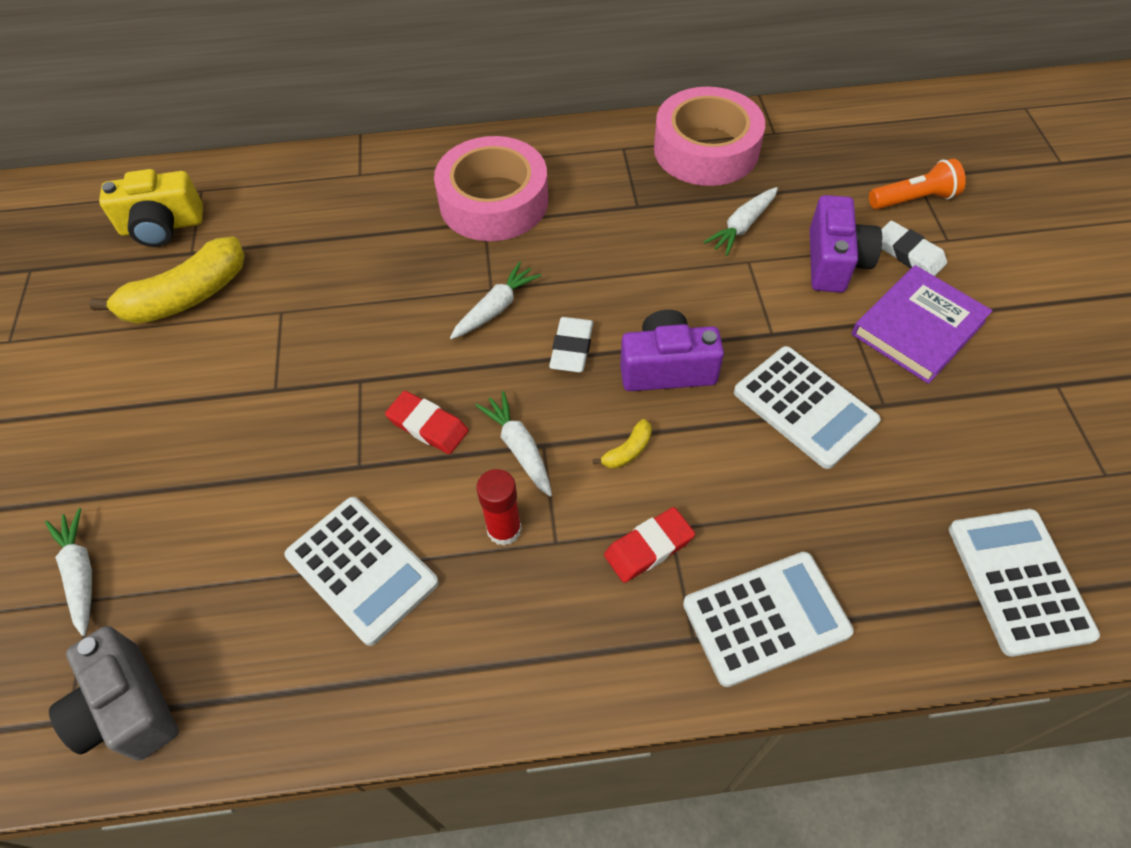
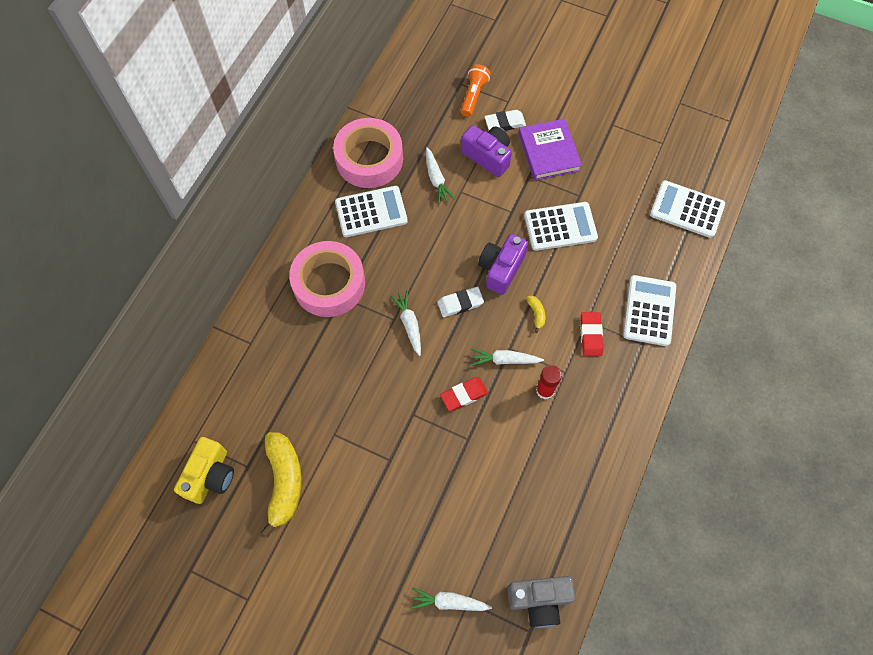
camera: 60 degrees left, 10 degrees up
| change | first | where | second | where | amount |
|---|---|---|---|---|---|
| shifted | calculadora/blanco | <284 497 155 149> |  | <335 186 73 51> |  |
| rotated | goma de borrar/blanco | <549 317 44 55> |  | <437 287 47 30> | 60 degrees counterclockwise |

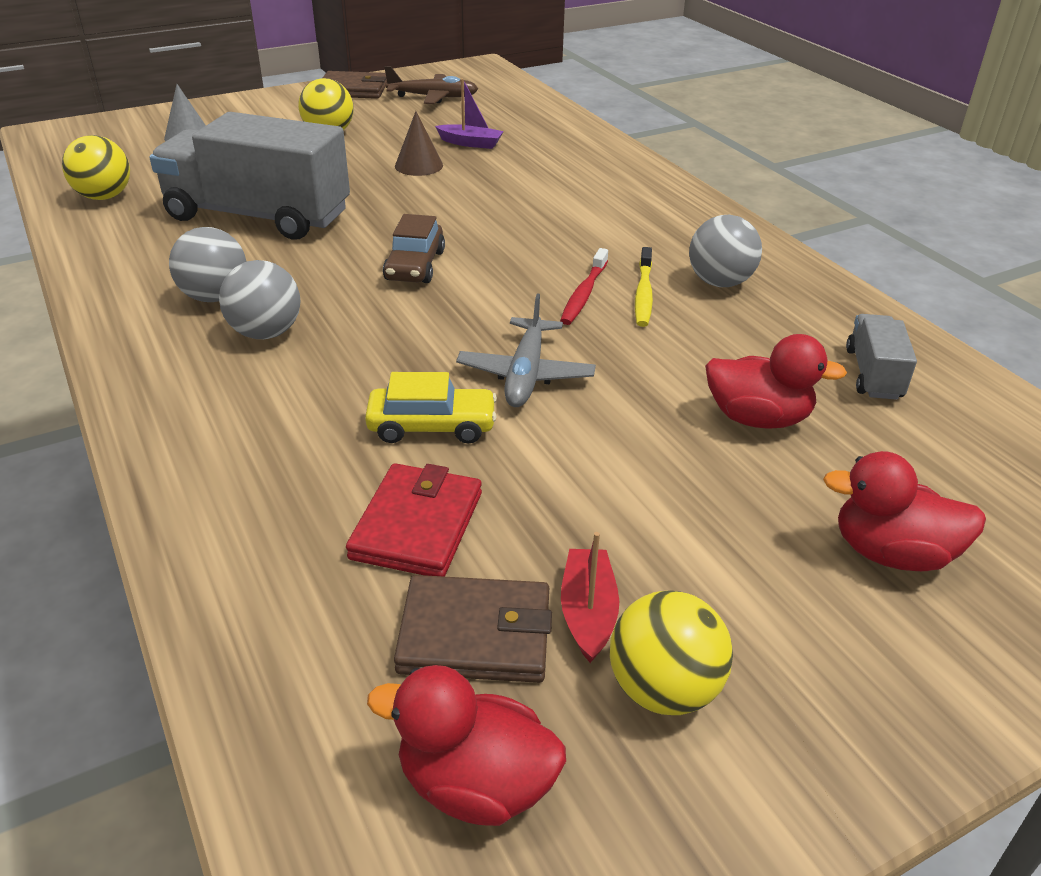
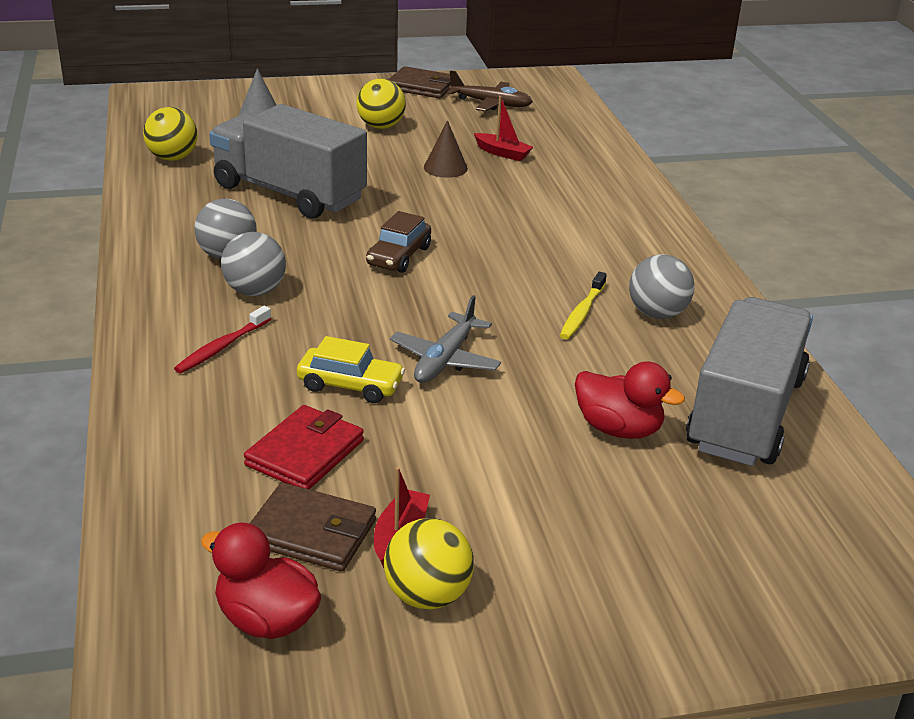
camera: 15 degrees right, 5 degrees down
| change | first | where | second | where | amount |
|---|---|---|---|---|---|
| gone | pato/rojo | <823 451 163 120> |  |  |  |
| shifted | cepillo de dientes/rojo | <560 248 48 77> |  | <174 306 97 67> |  |
| repainted | barco/morado | <435 79 69 70> | barco/rojo | <474 96 59 65> |  |
| scaled | camión/gris | <846 314 71 86> |  | <686 297 127 169> | x2.19 |

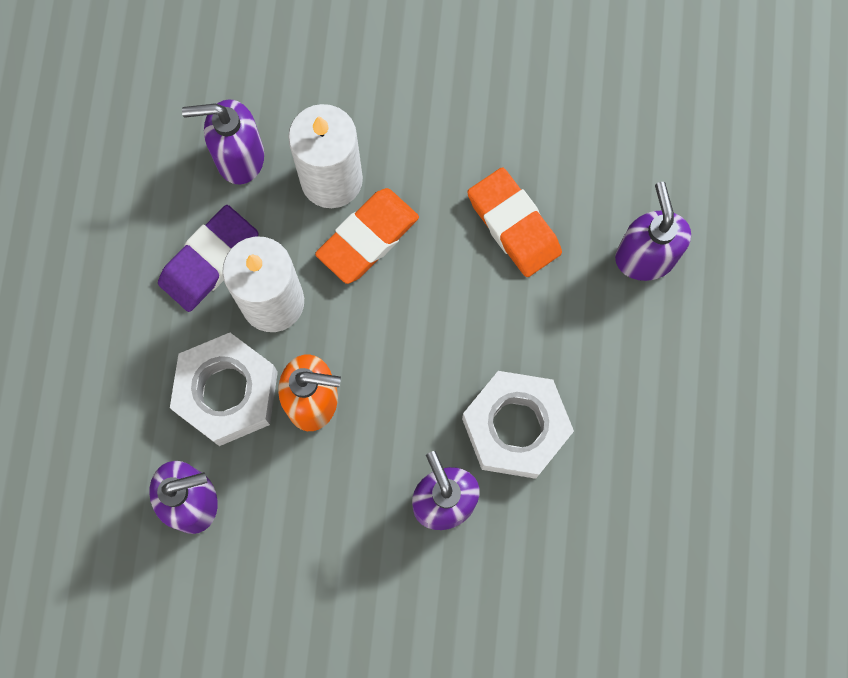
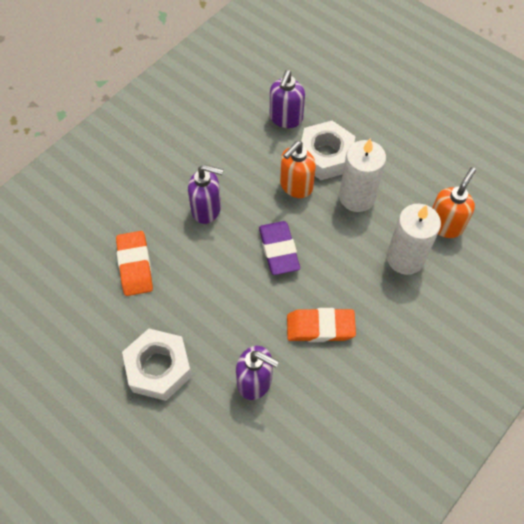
camera: 125 degrees right, 15 degrees down
| change | first | where | second | where | amount |
|---|---|---|---|---|---|
| shifted | goma de borrar/morado | <158 205 101 107> |  | <259 221 41 54> |  |
| shifted | goma de borrar/naranja | <315 188 104 96> |  | <116 231 37 65> |  |
| shifted | tuerca/blanco | <462 371 112 108> |  | <122 329 70 72> |  |
| repainted | dispensador de jabón/morado | <182 99 82 85> | dispensador de jabón/naranja | <432 167 44 71> |  |

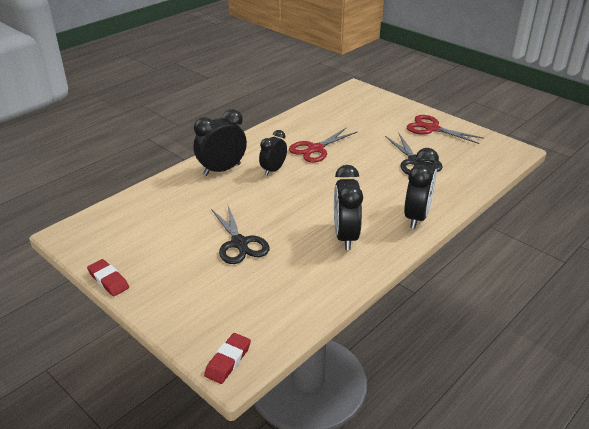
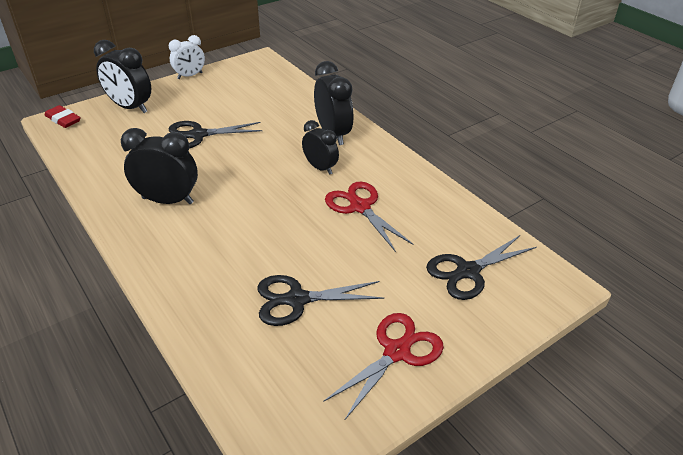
camera: 100 degrees right, 5 degrees up
| change | first | where | second | where | amount |
|---|---|---|---|---|---|
| new |  |  | tijeras/negro | <426 235 110 65> |  |
| shifted | despertador/negro | <404 148 35 81> |  | <94 40 57 73> |  |
| swapped | goma de borrar/rojo | <87 259 42 37> | despertador/blanco | <169 35 36 44> |  |

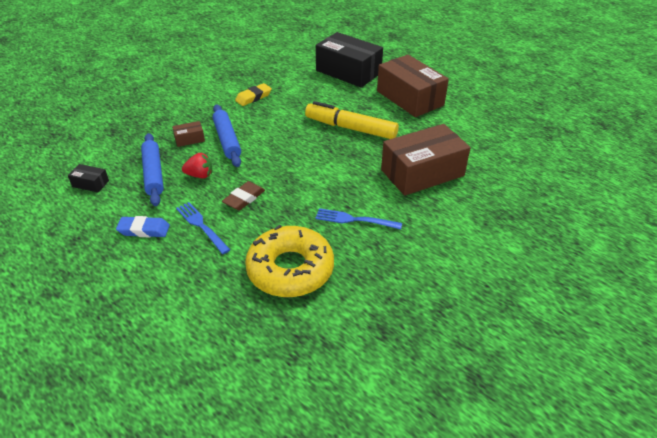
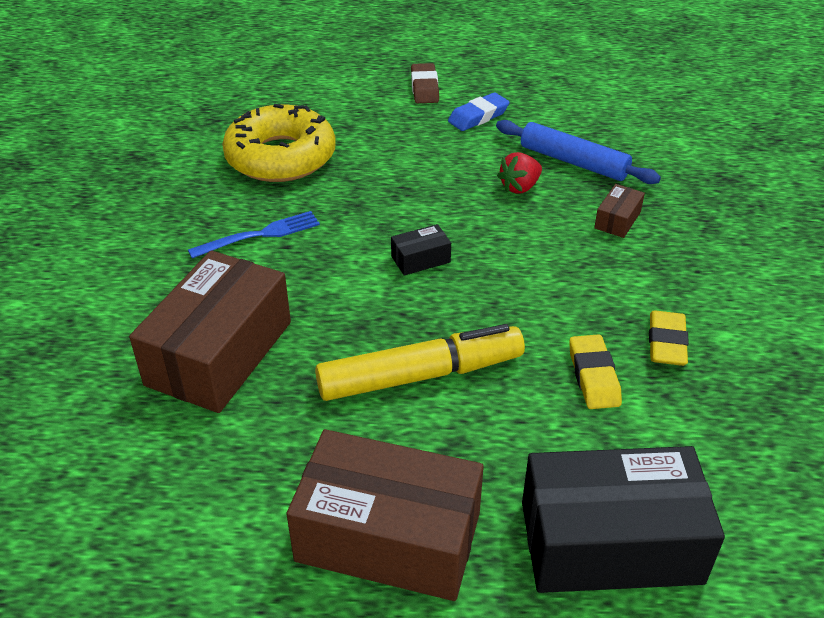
camera: 140 degrees right, 0 degrees up
| change | first | where | second | where | amount |
|---|---|---|---|---|---|
| gone | tenedor/azul | <176 202 54 52> |  |  |  |
| gone | rodillo/azul | <212 104 29 63> |  |  |  |
| new |  |  | goma de borrar/amarillo | <569 334 53 75> |  |
| shifted | caja/negro | <68 164 41 28> |  | <391 224 60 52> |  |
| shifted | goma de borrar/marrón | <222 181 43 29> |  | <411 63 28 40> |  |

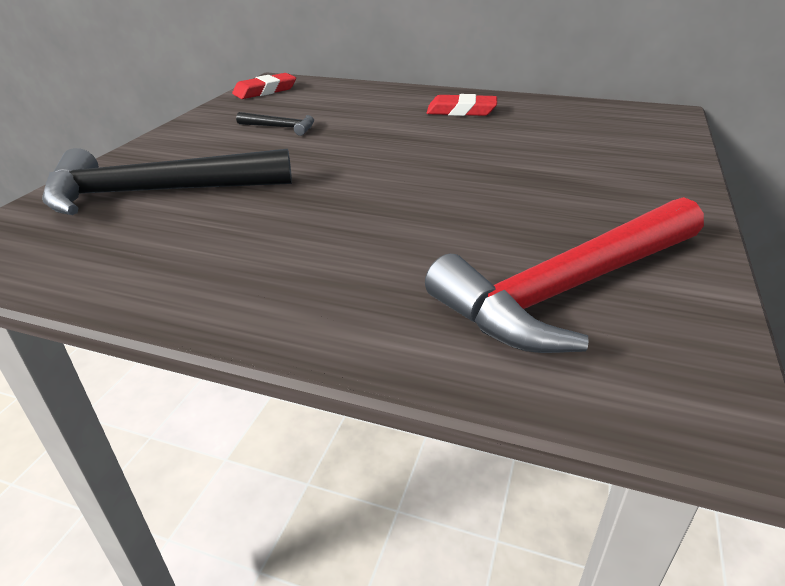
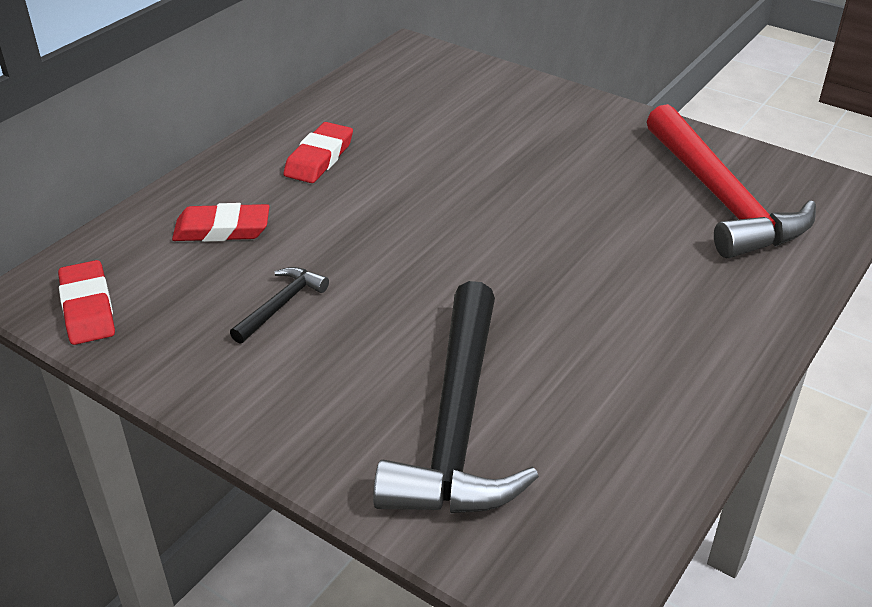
camera: 75 degrees left, 5 degrees up
| change | first | where | second | where | amount |
|---|---|---|---|---|---|
| new |  |  | goma de borrar/rojo | <172 203 98 39> |  |

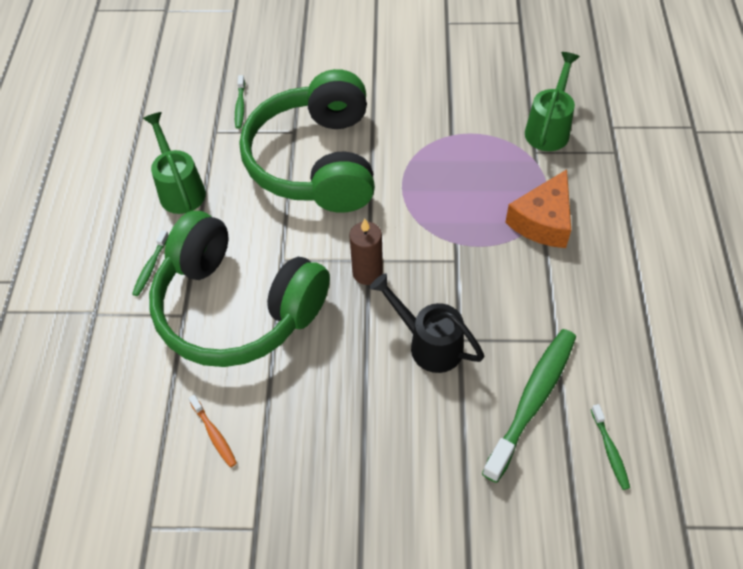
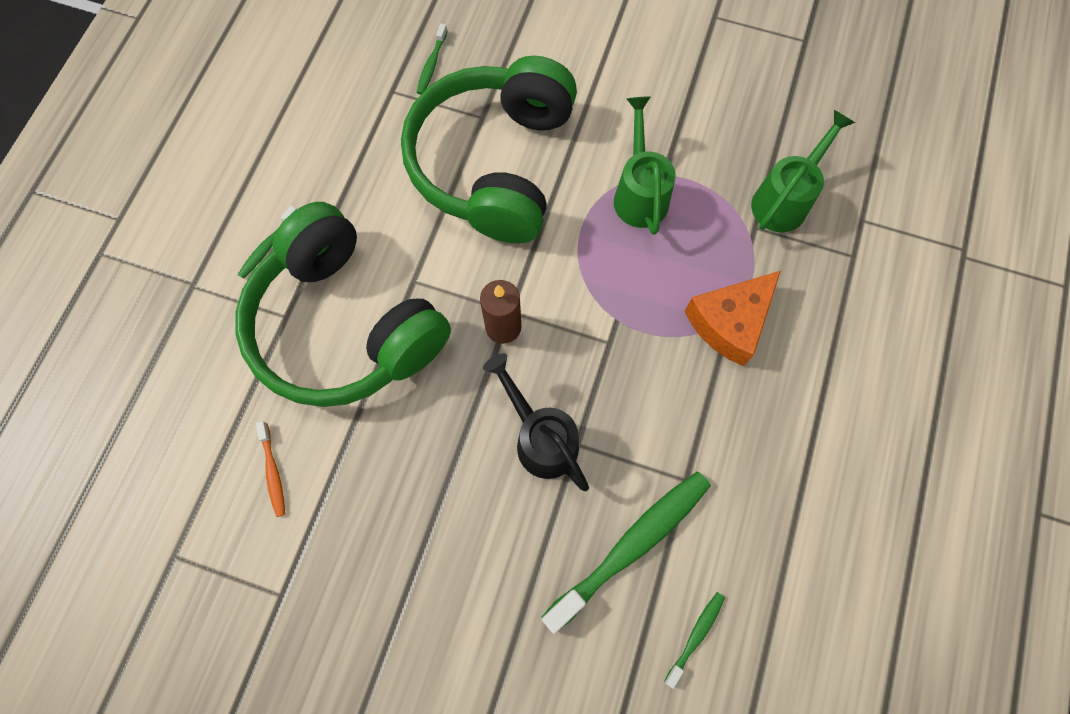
camera: 15 degrees right, 15 degrees up
| change | first | where | second | where | amount |
|---|---|---|---|---|---|
| shifted | regadera/verde | <143 112 63 102> |  | <614 96 62 139> |  |
| rotated | cepillo de dientes/verde | <591 404 39 86> |  | <664 592 61 97> | 150 degrees counterclockwise |

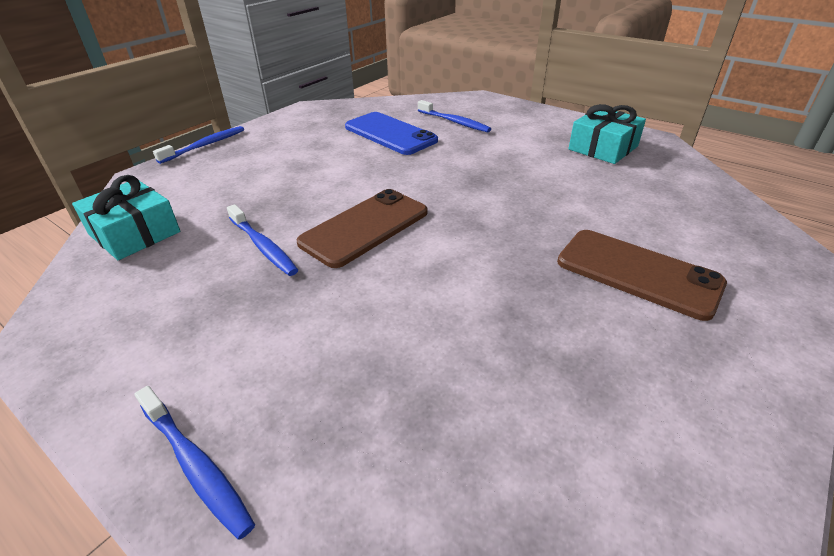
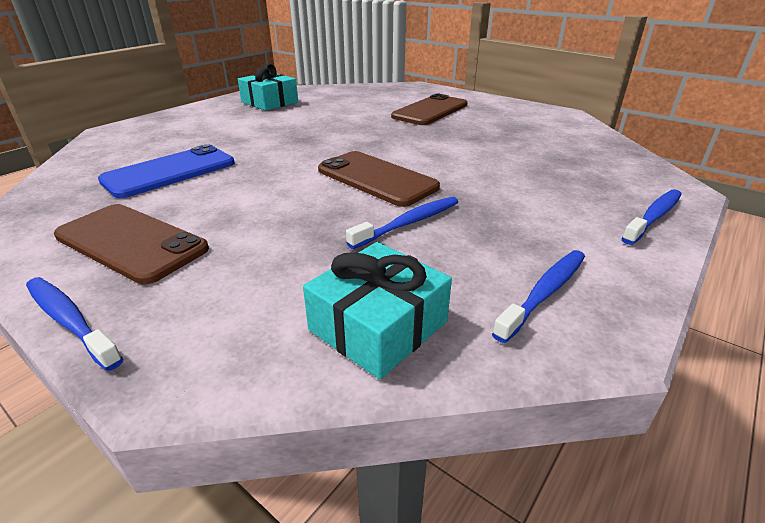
camera: 90 degrees left, 5 degrees down
| change | first | where | second | where | amount |
|---|---|---|---|---|---|
| new |  |  | móvil/marrón | <54 204 155 80> |  |
| shifted | cepillo de dientes/azul | <418 100 73 32> |  | <492 250 93 93> |  |

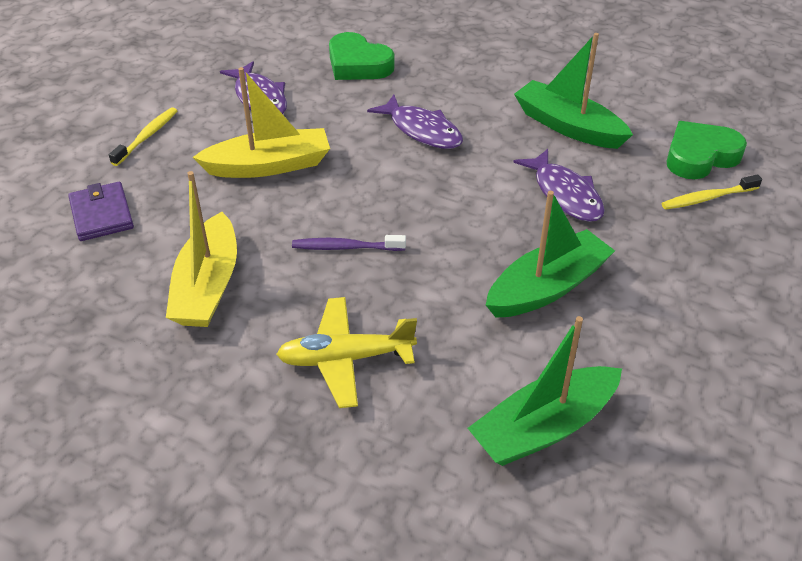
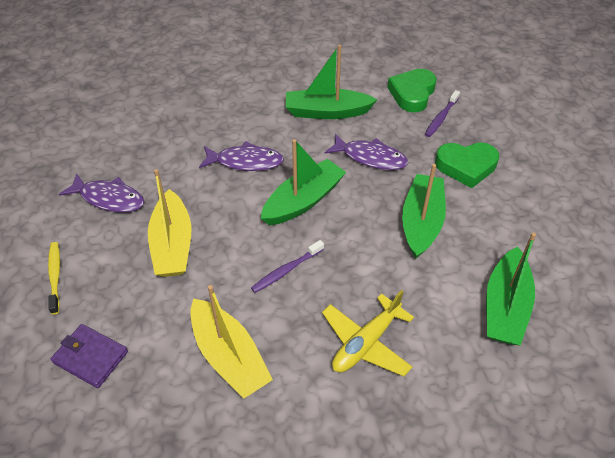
camera: 40 degrees left, 5 degrees up
| change | first | where | second | where | amount |
|---|---|---|---|---|---|
| new |  |  | barco/verde | <261 139 85 86> |  |
| shifted | corazón/verde | <329 32 65 48> |  | <435 142 64 46> |  |
| repainted | cepillo de dientes/amarillo | <662 174 100 36> | cepillo de dientes/morado | <425 90 35 47> |  |
| rotated | barco/amarillo | <192 67 138 111> |  | <148 169 43 108> | 135 degrees clockwise |

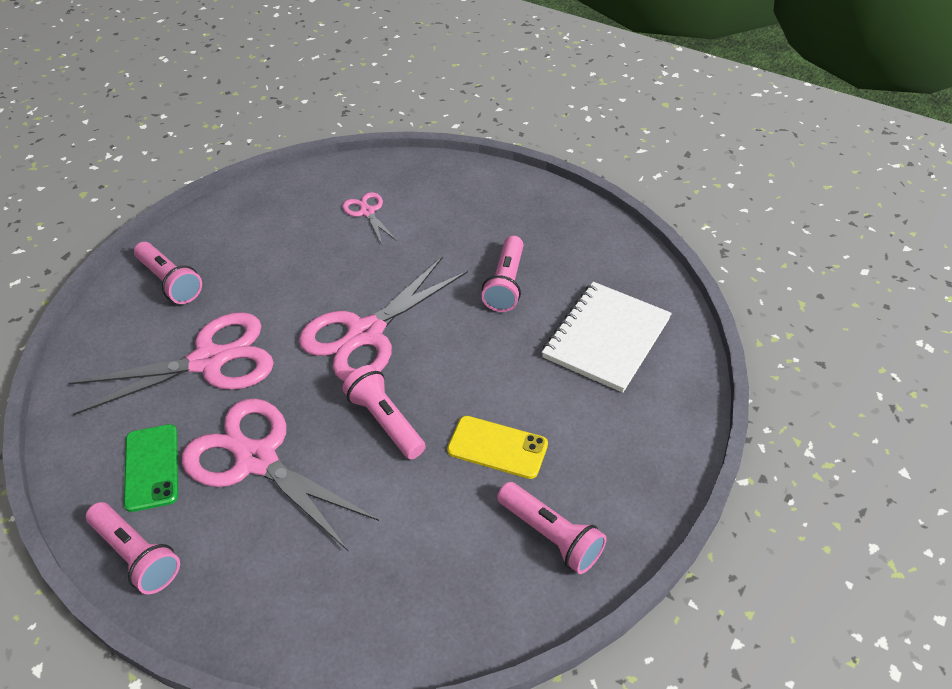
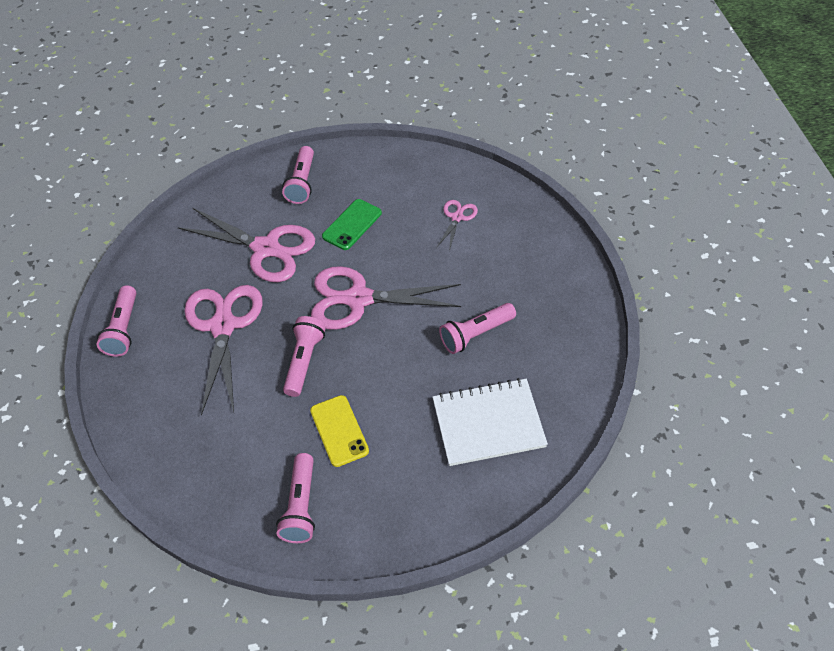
camera: 50 degrees right, 5 degrees up
| change | first | where | second | where | amount |
|---|---|---|---|---|---|
| shifted | móvil/verde | <124 424 54 88> |  | <322 199 60 51> |  |

